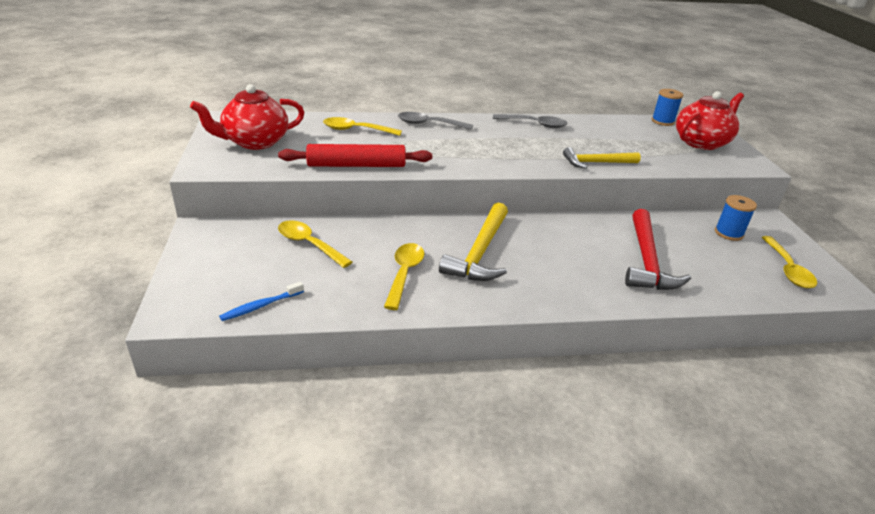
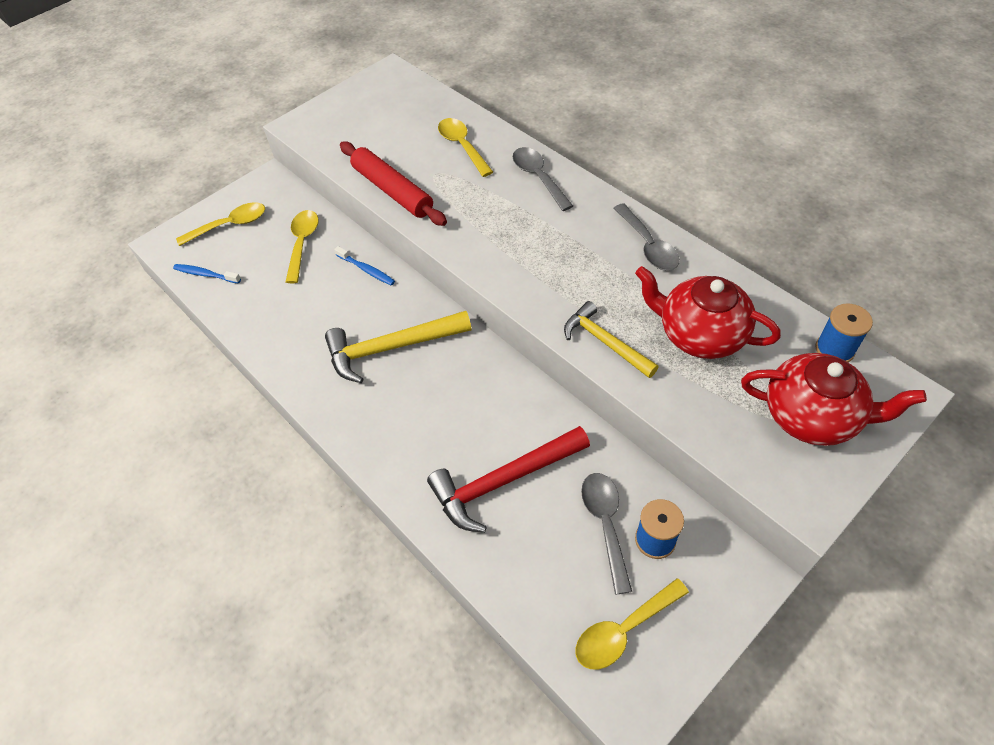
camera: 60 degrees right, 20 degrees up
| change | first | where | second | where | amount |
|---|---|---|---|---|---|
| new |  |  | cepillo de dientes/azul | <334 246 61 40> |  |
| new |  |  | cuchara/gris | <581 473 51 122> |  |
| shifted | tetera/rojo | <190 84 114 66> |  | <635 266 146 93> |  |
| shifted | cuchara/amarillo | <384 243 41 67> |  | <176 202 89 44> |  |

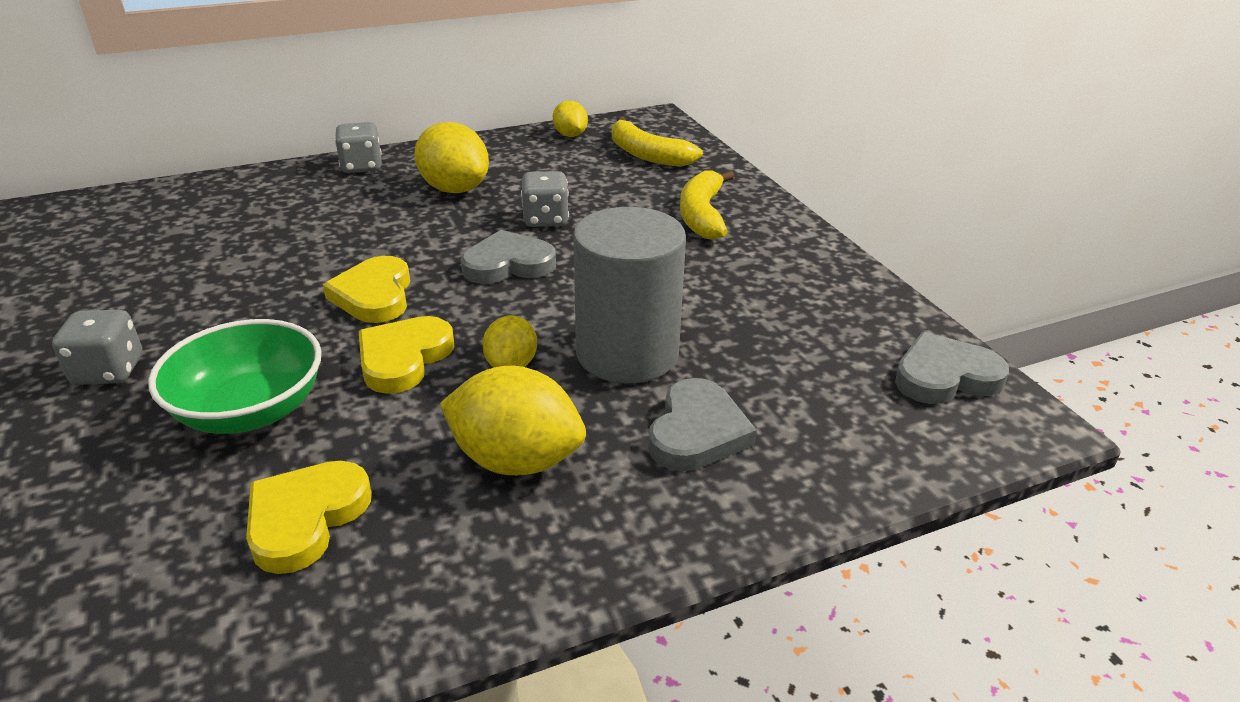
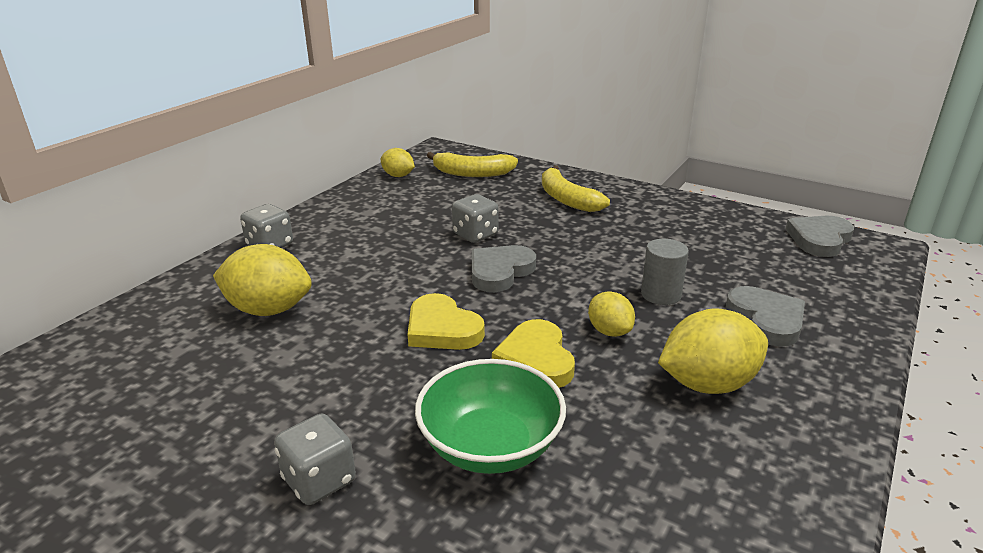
camera: 35 degrees left, 5 degrees down
| change | first | where | second | where | amount |
|---|---|---|---|---|---|
| gone | corazón/amarillo | <246 461 126 113> |  |  |  |
| shifted | limón/amarillo | <414 122 75 71> |  | <213 244 99 72> |  |
| scaled | cilindro/gris | <573 207 113 176> |  | <641 239 48 66> | x0.51 |

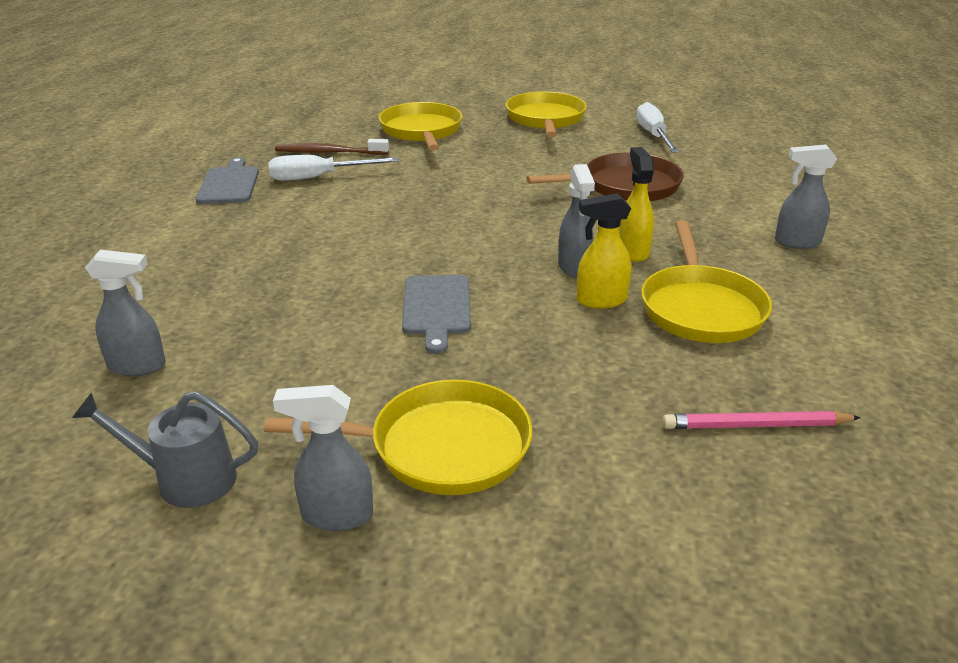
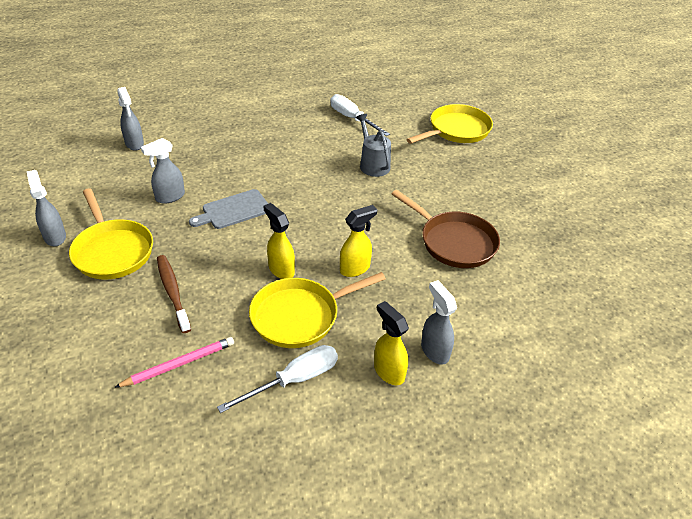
camera: 60 degrees right, 10 degrees up
| change | first | where | second | where | amount |
|---|---|---|---|---|---|
| gone | tabla de cortar/gris | <196 157 63 47> |  |  |  |
| gone | sartén/amarillo | <505 91 82 46> |  |  |  |
| new |  |  | pulverizador/amarillo | <374 301 35 84> |  |
| shifted | regadera/gris | <72 391 186 117> |  | <356 114 35 63> |  |
| shifted | cepillo de dientes/marrón | <275 139 114 16> |  | <157 255 34 78> |  |
| shifted | pulverizador/gris | <558 164 37 114> |  | <141 138 44 66> |  |
| shifted | destornillador/blanco | <637 102 42 51> |  | <217 345 121 68> |  |
| rotated | lápiz/rosa | <662 411 199 18> |  | <114 337 120 51> | 90 degrees clockwise |

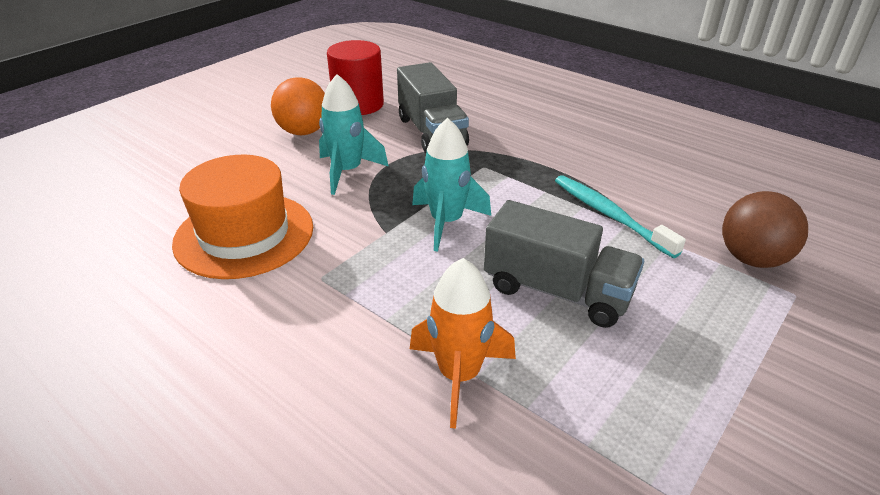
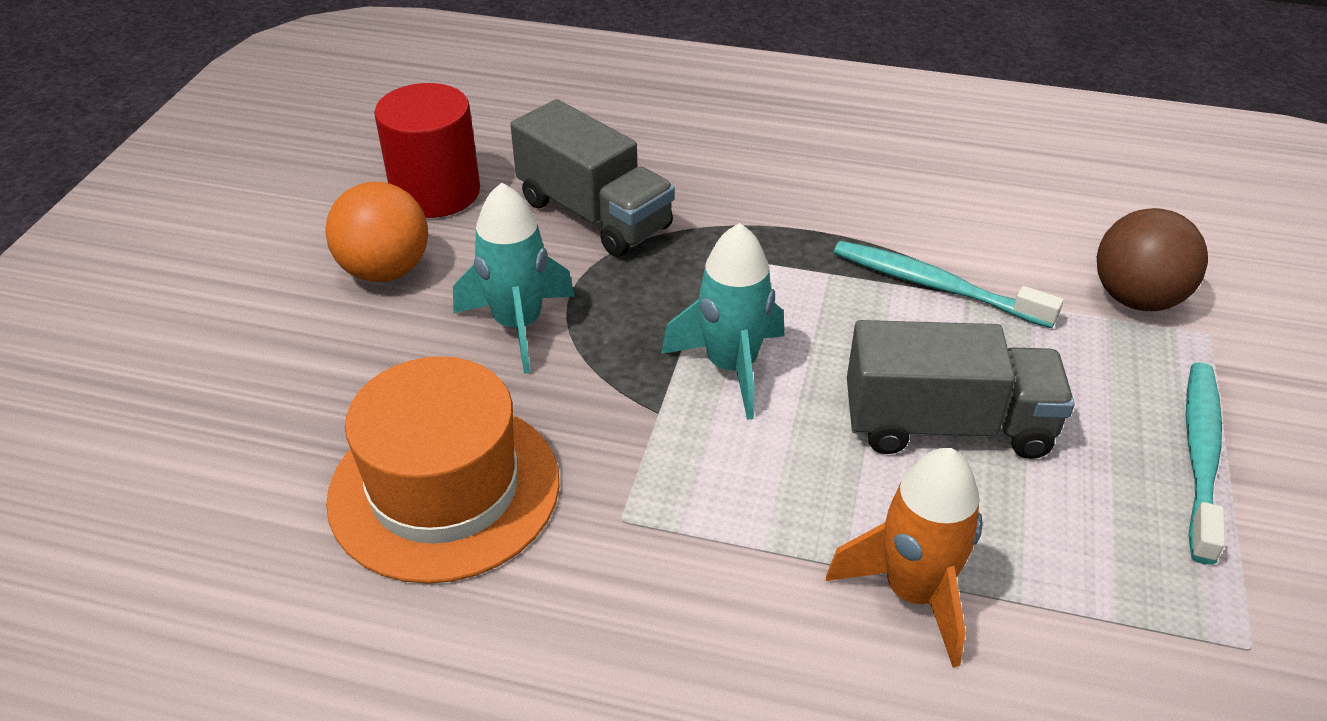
camera: 25 degrees left, 5 degrees up
| change | first | where | second | where | amount |
|---|---|---|---|---|---|
| new |  |  | cepillo de dientes/turquesa | <1186 362 39 203> |  |

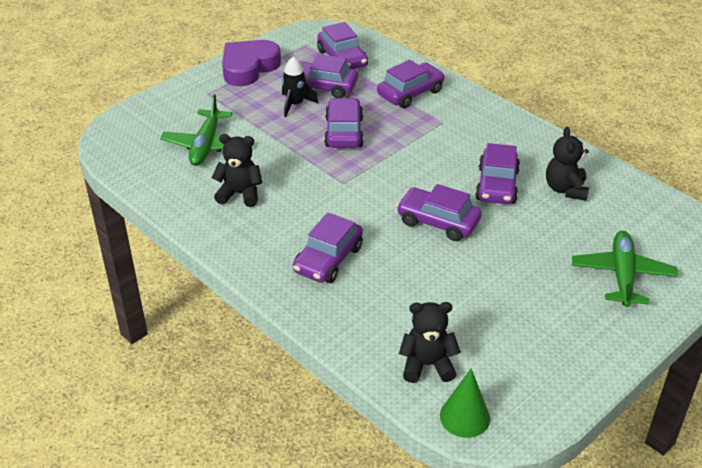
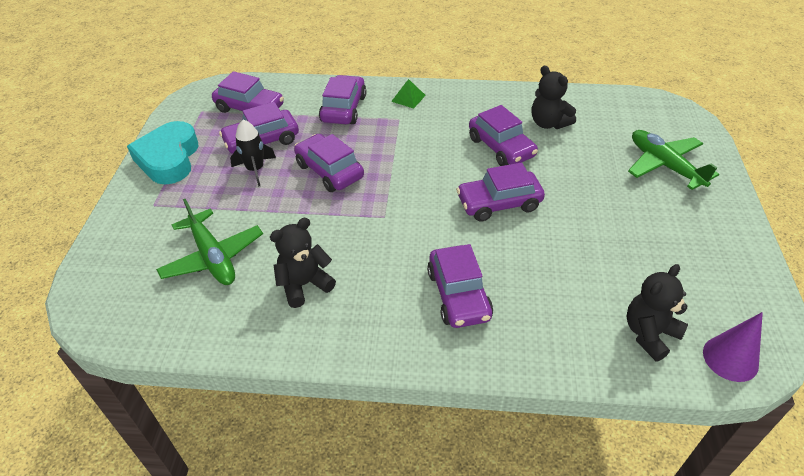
camera: 40 degrees left, 5 degrees up
| change | first | where | second | where | amount |
|---|---|---|---|---|---|
| new |  |  | pirámide/verde | <391 79 35 30> |  |
| repainted | corazón/morado | <222 40 59 46> | corazón/turquesa | <127 121 71 64> |  |
| repainted | cono/verde | <440 368 50 70> | cono/morado | <703 312 60 70> |  |

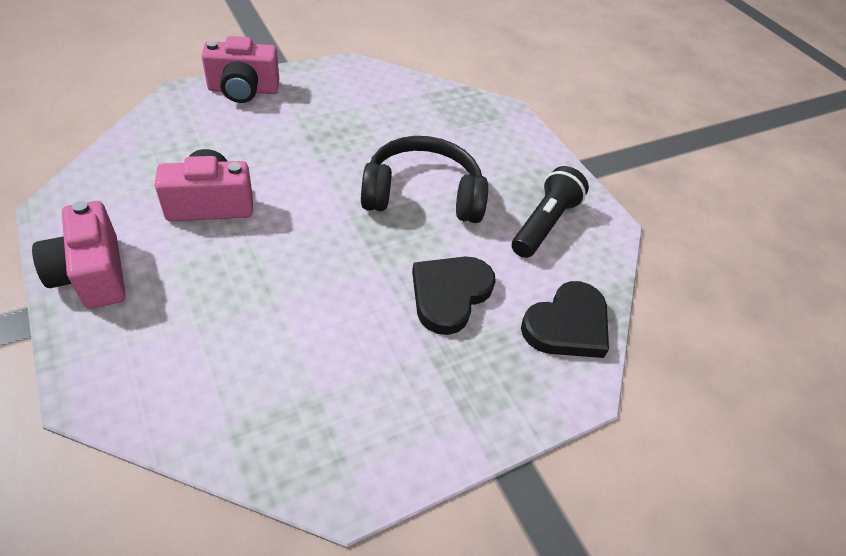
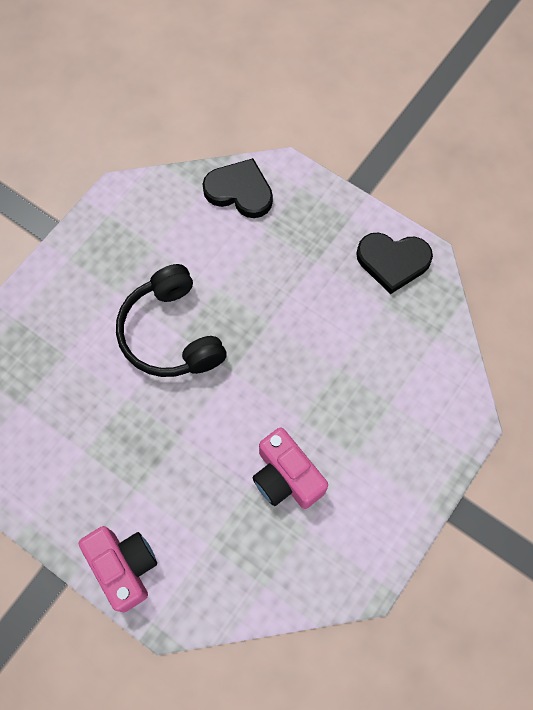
camera: 110 degrees left, 20 degrees up
| change | first | where | second | where | amount |
|---|---|---|---|---|---|
| gone | cámara/rosa | <32 201 94 108> |  |  |  |
| gone | lámpara de mano/negro | <512 166 77 92> |  |  |  |
| shifted | corazón/negro | <412 257 84 78> |  | <356 233 77 61> |  |

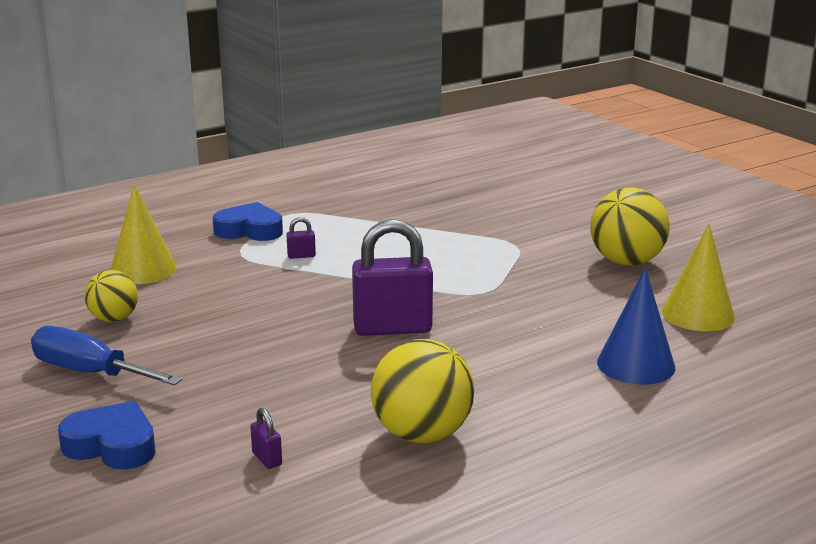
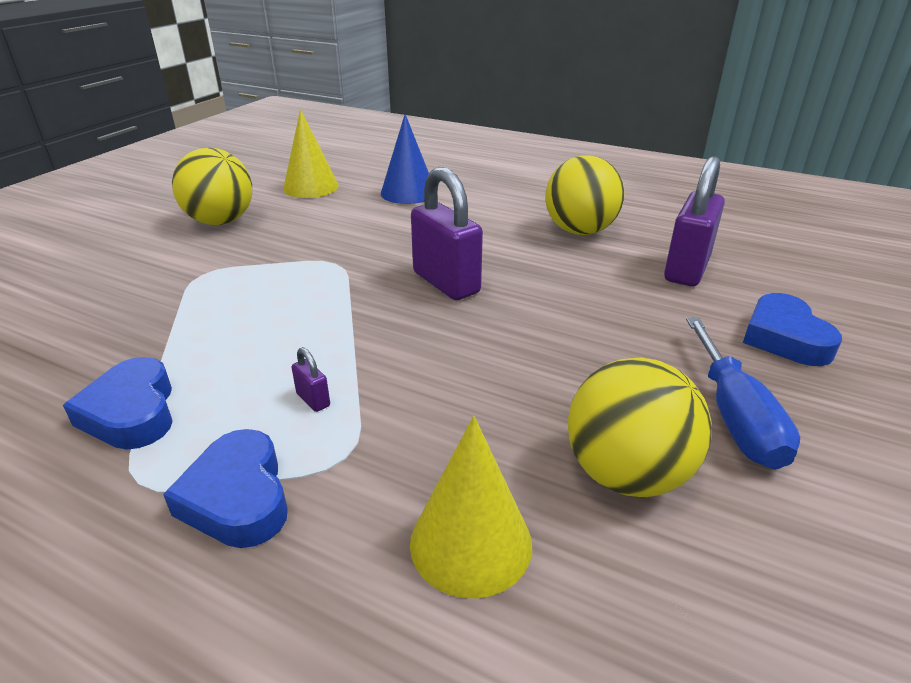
camera: 120 degrees left, 10 degrees up
| change | first | where | second | where | amount |
|---|---|---|---|---|---|
| new |  |  | corazón/azul | <63 357 110 93> |  |
| scaled | pelota/amarillo | <85 270 53 52> |  | <568 358 144 139> | x1.65 |
| scaled | candado/morado | <250 408 32 61> |  | <664 156 61 130> | x2.46 |

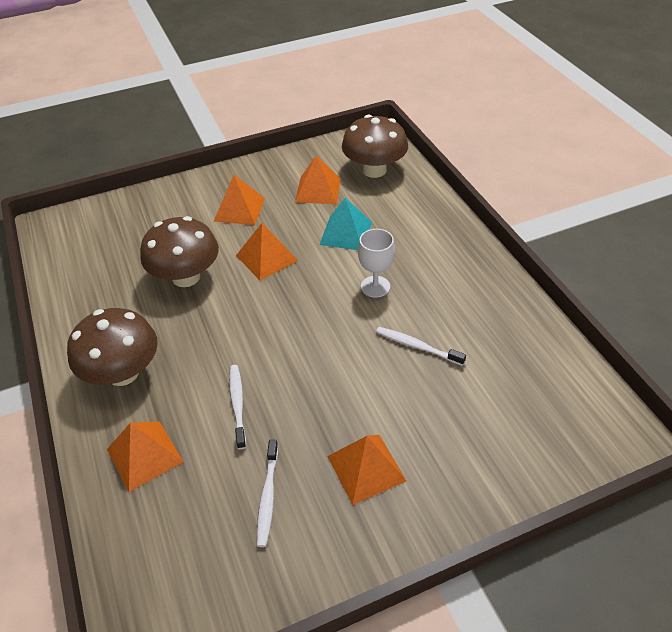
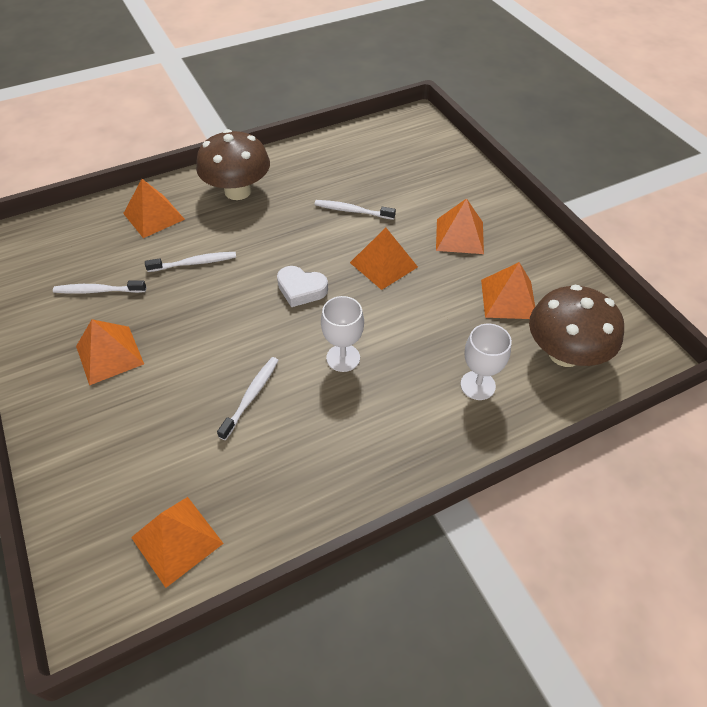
camera: 85 degrees right, 5 degrees up
| change | first | where | second | where | amount |
|---|---|---|---|---|---|
| gone | pirámide/turquesa | <319 198 53 52> |  |  |  |
| new |  |  | pirámide/naranja | <131 497 93 91> |  |
| new |  |  | corazón/blanco | <277 266 51 41> |  |
| new |  |  | copa/blanco | <460 324 52 76> |  |
| swapped | seta/marrón | <140 216 79 71> | cepillo de dientes/blanco | <315 200 81 20> |  |

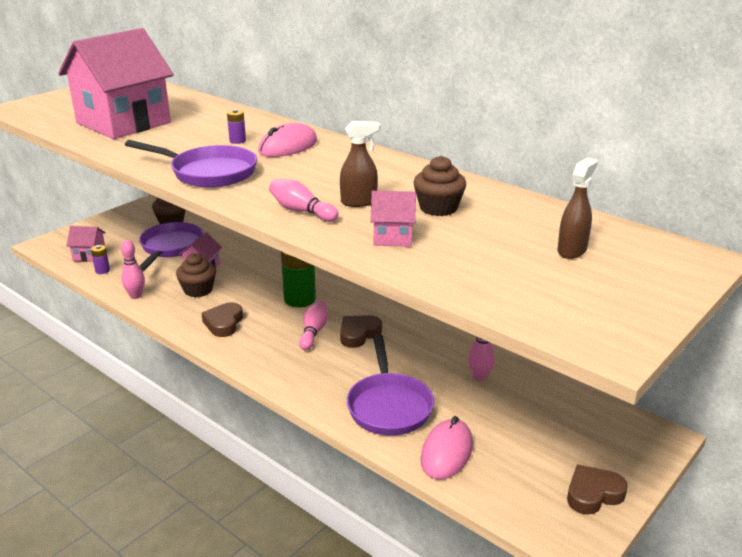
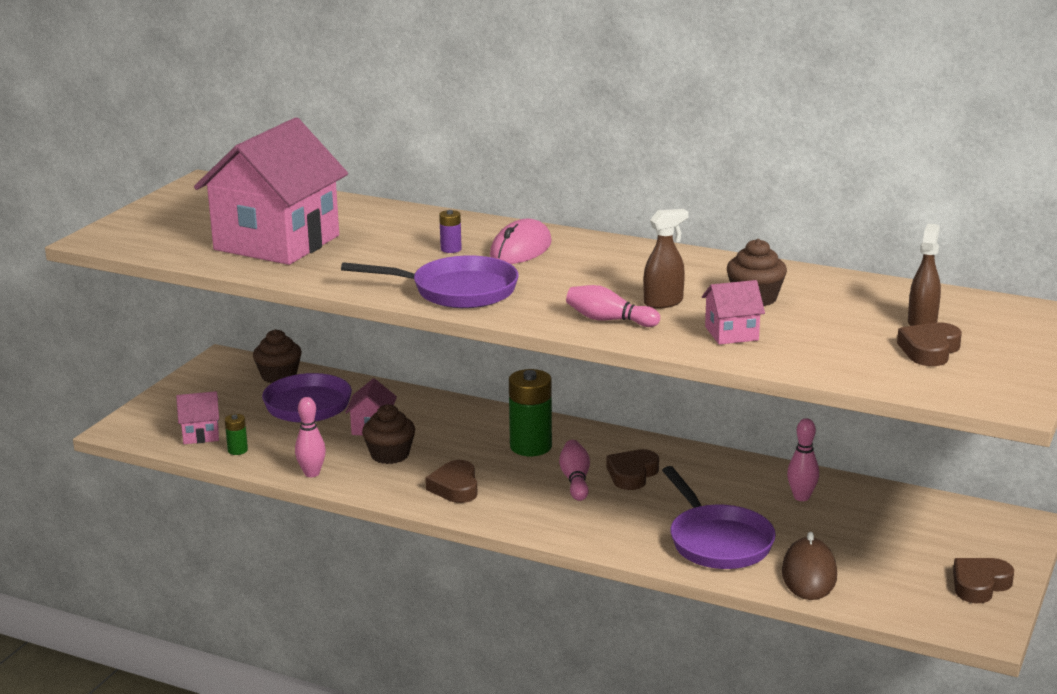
camera: 15 degrees left, 5 degrees down
| change | first | where | second | where | amount |
|---|---|---|---|---|---|
| new |  |  | corazón/marrón | <897 322 65 44> |  |
| repainted | pila/morado | <91 245 19 29> | pila/verde | <225 414 23 41> |  |
| repainted | ratón/rosa | <421 416 52 64> | ratón/marrón | <782 532 55 68> |  |

